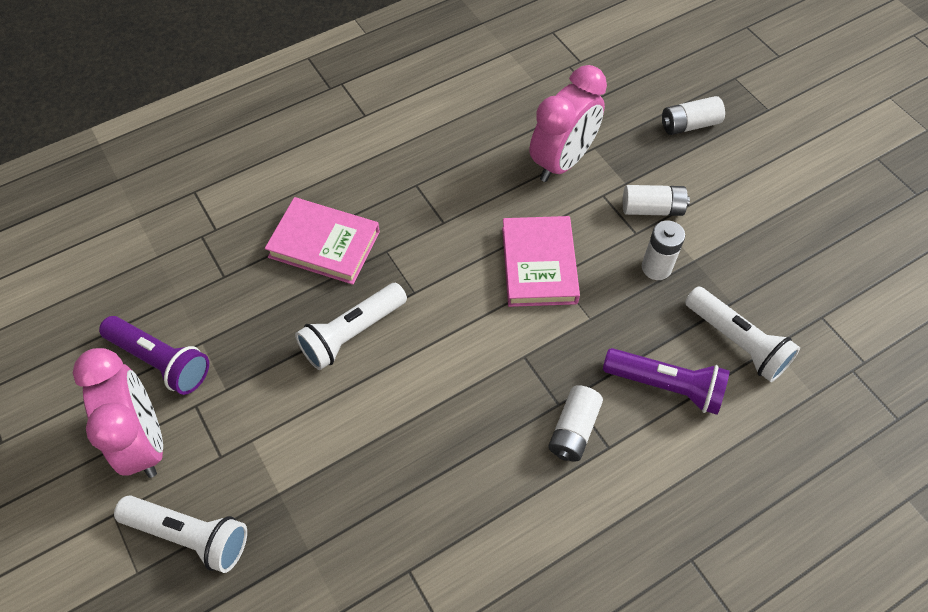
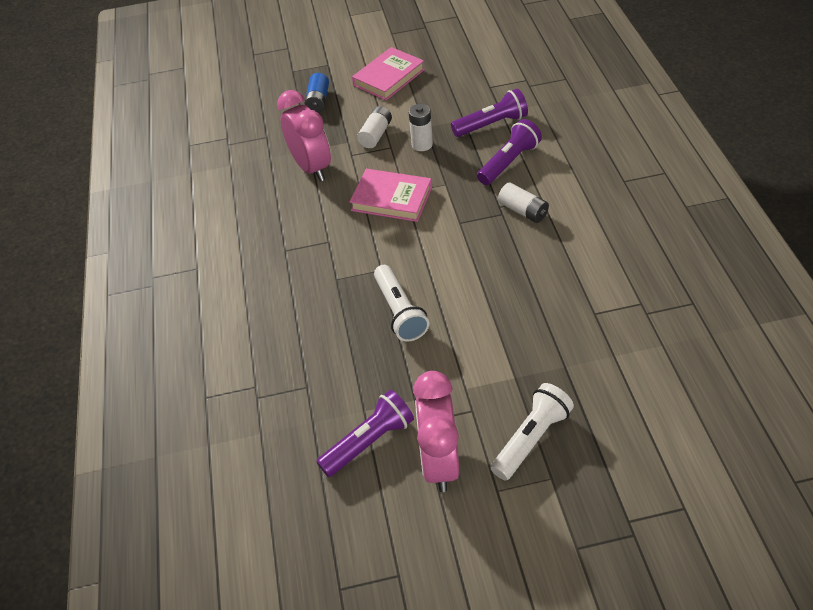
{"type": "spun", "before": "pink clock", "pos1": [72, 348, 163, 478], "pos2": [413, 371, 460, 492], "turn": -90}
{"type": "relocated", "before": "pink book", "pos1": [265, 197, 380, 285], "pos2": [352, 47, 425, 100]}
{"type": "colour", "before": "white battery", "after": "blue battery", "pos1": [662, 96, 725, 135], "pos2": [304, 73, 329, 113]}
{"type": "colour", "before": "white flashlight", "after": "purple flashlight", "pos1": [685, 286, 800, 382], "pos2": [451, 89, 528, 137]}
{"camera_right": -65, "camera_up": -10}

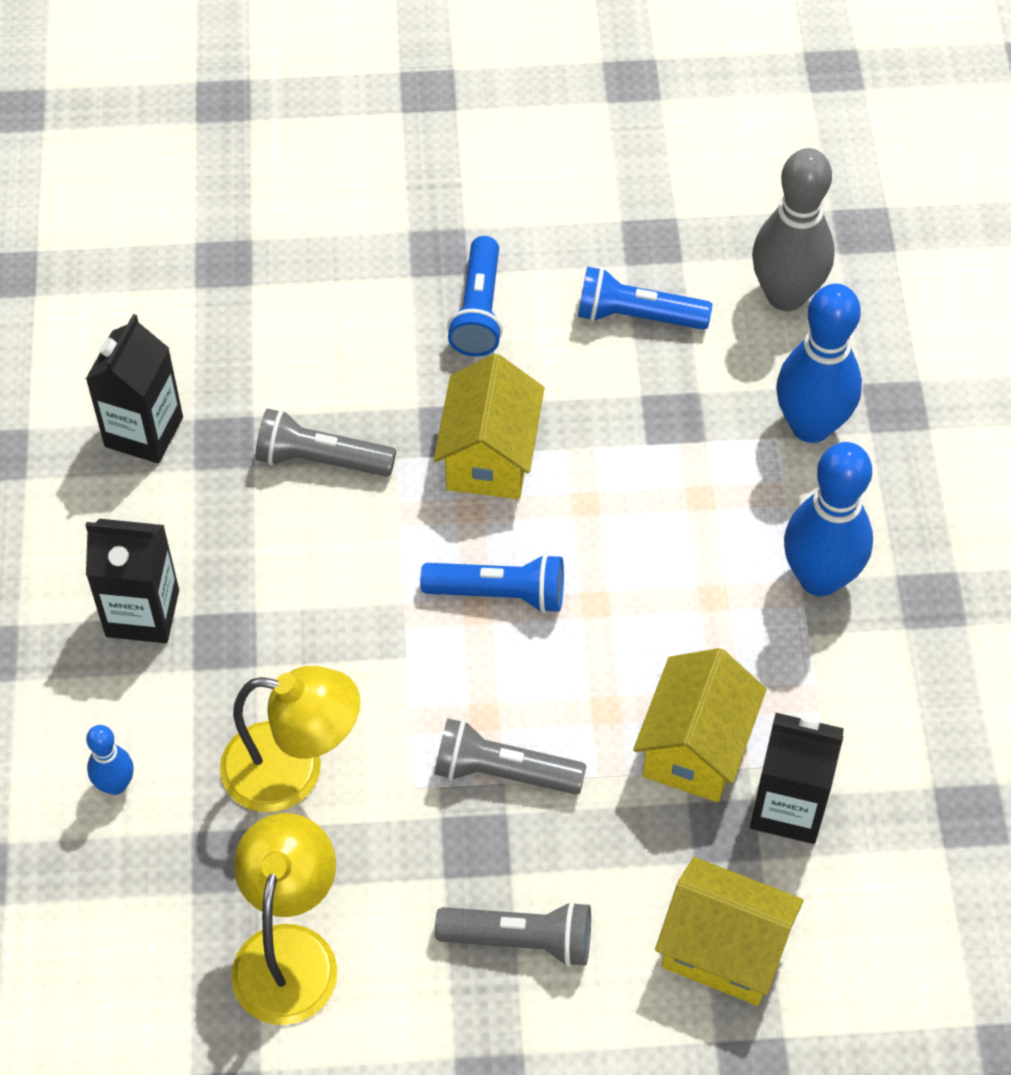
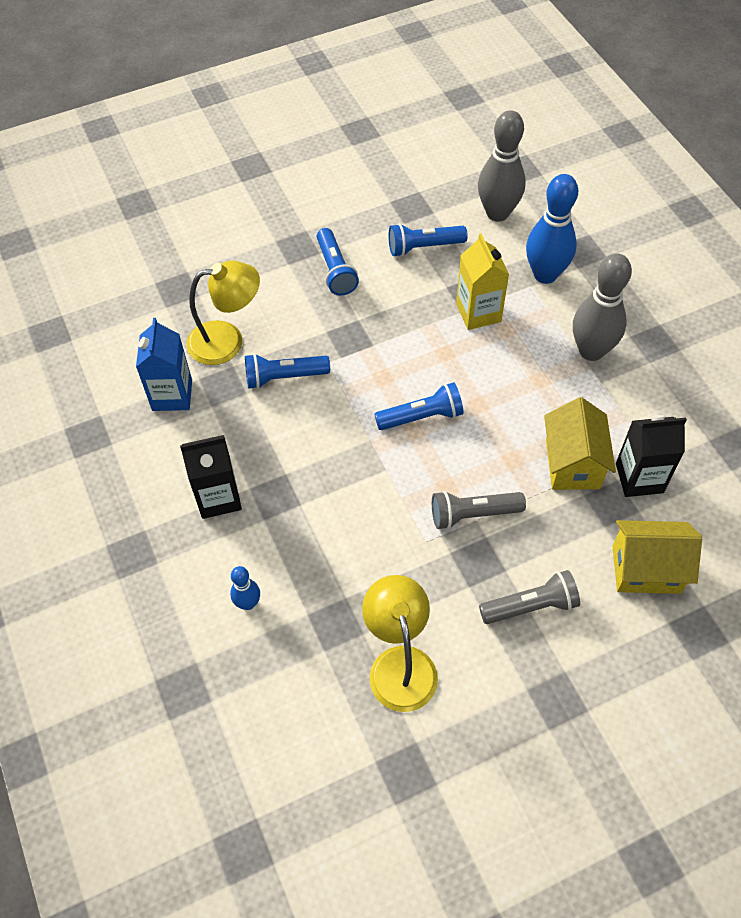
{"type": "colour", "before": "black carton", "after": "blue carton", "pos1": [86, 314, 183, 463], "pos2": [136, 318, 192, 411]}
{"type": "relocated", "before": "yellow lamp", "pos1": [220, 666, 360, 812], "pos2": [187, 261, 260, 365]}
{"type": "colour", "before": "grey flashlight", "after": "blue flashlight", "pos1": [255, 408, 396, 477], "pos2": [245, 353, 330, 389]}
{"type": "missing", "before": "yellow house", "pos1": [434, 354, 544, 499]}
{"type": "colour", "before": "blue bowling pin", "after": "grey bowling pin", "pos1": [784, 442, 873, 596], "pos2": [573, 253, 632, 361]}
{"type": "appeared", "after": "yellow carton", "pos2": [456, 233, 509, 330]}
{"camera_right": -20, "camera_up": 0}

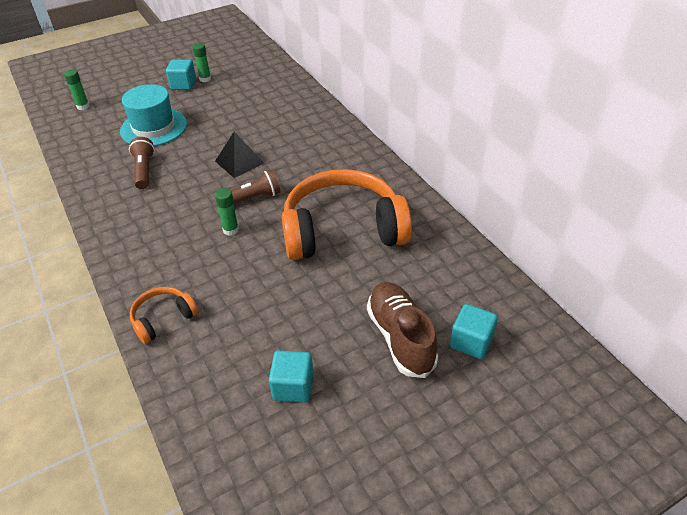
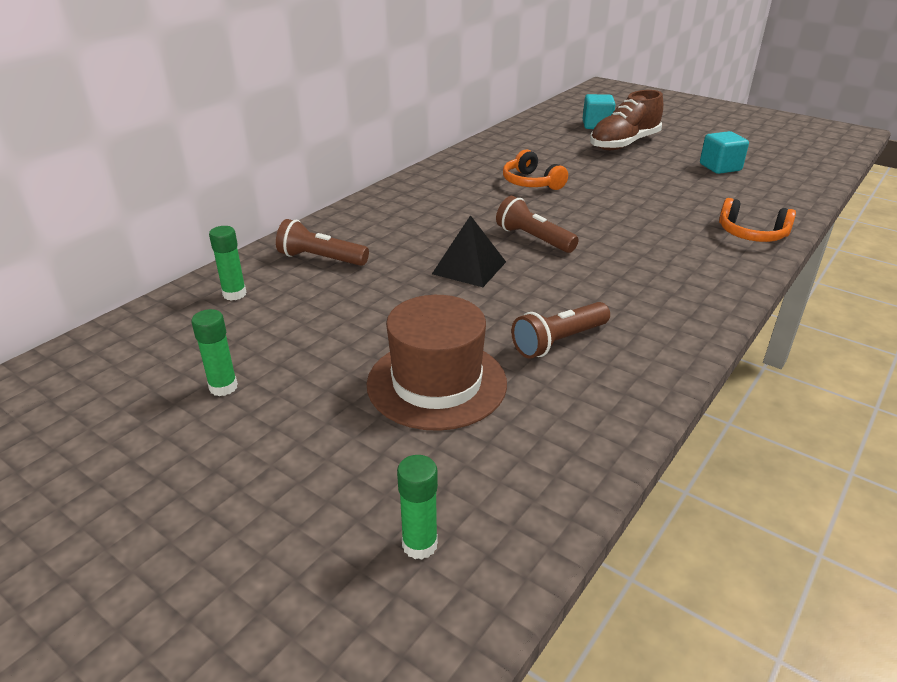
{"type": "colour", "before": "turquoise hat", "after": "brown hat", "pos1": [120, 84, 187, 146], "pos2": [367, 295, 507, 431]}
{"type": "missing", "before": "turquoise cube", "pos1": [166, 59, 196, 90]}
{"type": "relocated", "before": "green glue stick", "pos1": [215, 188, 239, 236], "pos2": [209, 226, 247, 301]}
{"type": "size", "before": "orange headphones", "pos1": [282, 169, 412, 260], "pos2": [503, 150, 568, 190], "scale": 0.45}
{"type": "appeared", "after": "brown flashlight", "pos2": [276, 219, 369, 266]}
{"camera_right": -115, "camera_up": -10}

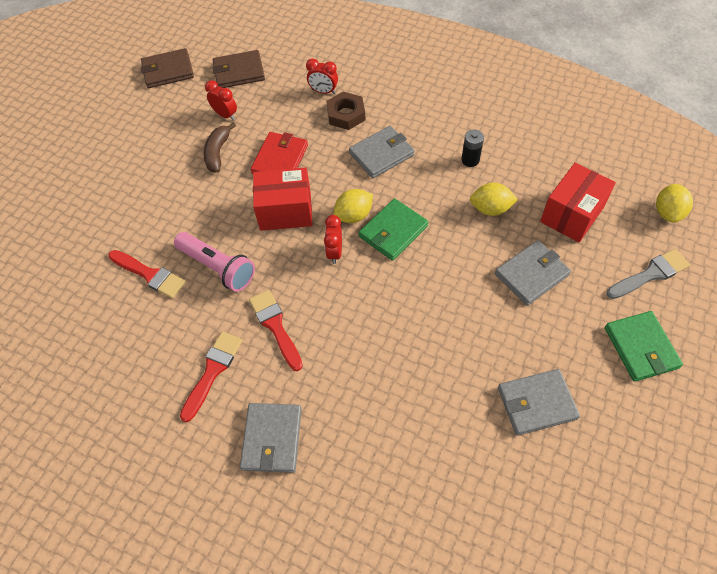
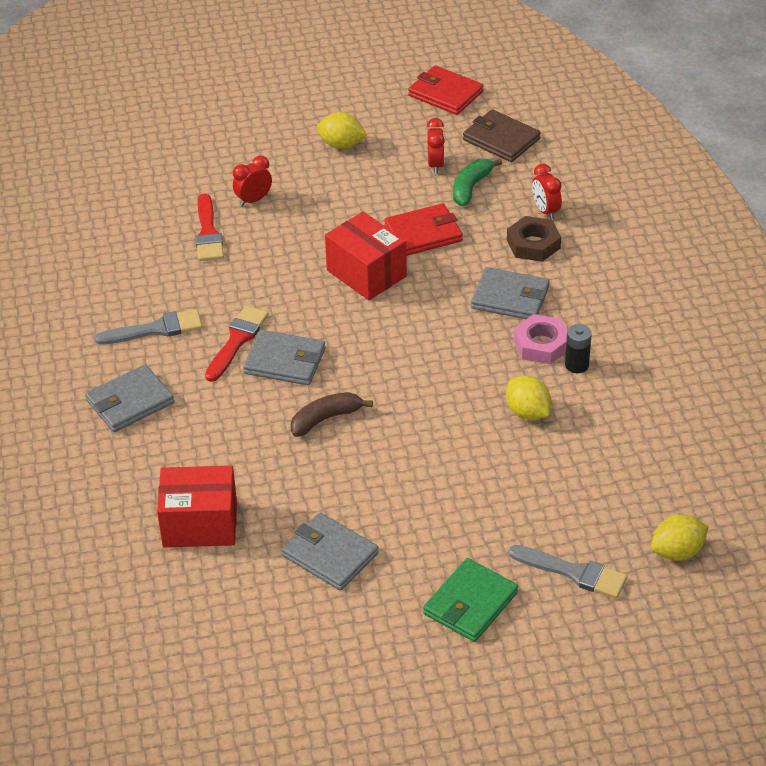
{"type": "colour", "before": "brown wallet", "after": "red wallet", "pos1": [141, 48, 194, 88], "pos2": [408, 65, 484, 115]}
{"type": "missing", "before": "pink flashlight", "pos1": [174, 232, 255, 292]}
{"type": "colour", "before": "red brush", "after": "grey brush", "pos1": [180, 331, 243, 422], "pos2": [95, 309, 202, 345]}
{"type": "relocated", "before": "brown banana", "pos1": [204, 122, 236, 173], "pos2": [290, 392, 373, 437]}
{"type": "relocated", "before": "red clock", "pos1": [324, 215, 342, 264], "pos2": [233, 155, 272, 207]}
{"type": "relocated", "before": "yellow lemon", "pos1": [334, 189, 373, 223], "pos2": [317, 112, 367, 149]}
{"type": "missing", "before": "green wallet", "pos1": [359, 198, 428, 261]}
{"type": "relocated", "before": "grey wallet", "pos1": [495, 240, 571, 306], "pos2": [243, 330, 326, 385]}
{"type": "relocated", "before": "red box", "pos1": [540, 163, 616, 242], "pos2": [157, 466, 237, 547]}
{"type": "appeared", "after": "green banana", "pos2": [453, 159, 502, 206]}
{"type": "appeared", "after": "pink nut", "pos2": [514, 314, 567, 364]}
{"camera_right": 50, "camera_up": -15}

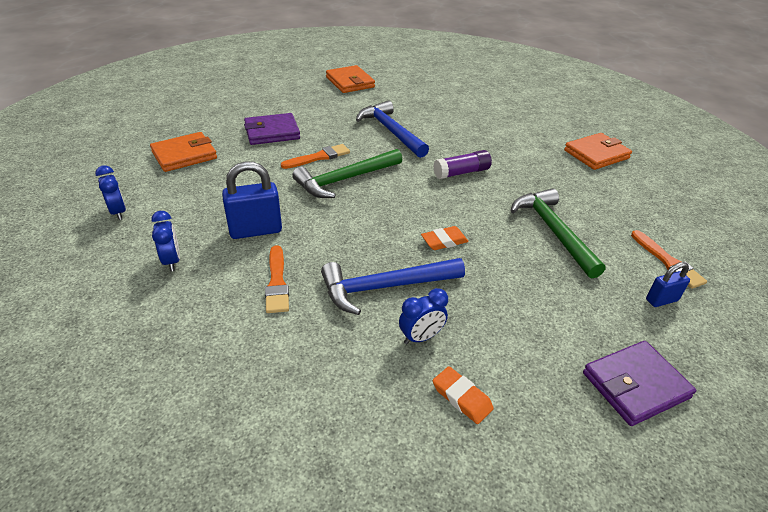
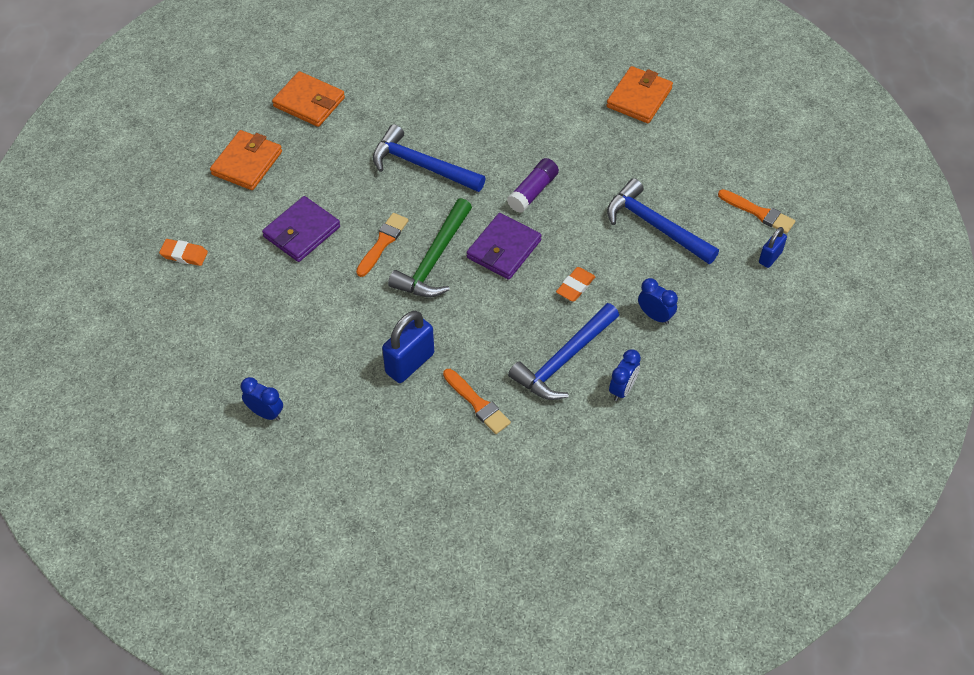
{"type": "relocated", "before": "orange wallet", "pos1": [150, 132, 217, 172], "pos2": [210, 130, 282, 190]}
{"type": "relocated", "before": "blue clock", "pos1": [151, 211, 180, 271], "pos2": [638, 278, 678, 325]}
{"type": "relocated", "before": "orange eraser", "pos1": [433, 366, 494, 424], "pos2": [159, 239, 208, 266]}
{"type": "colour", "before": "green hammer", "after": "blue hammer", "pos1": [511, 188, 606, 279], "pos2": [607, 178, 719, 264]}
{"type": "relocated", "before": "purple wallet", "pos1": [583, 341, 696, 426], "pos2": [467, 213, 542, 280]}
{"camera_right": -30, "camera_up": 15}

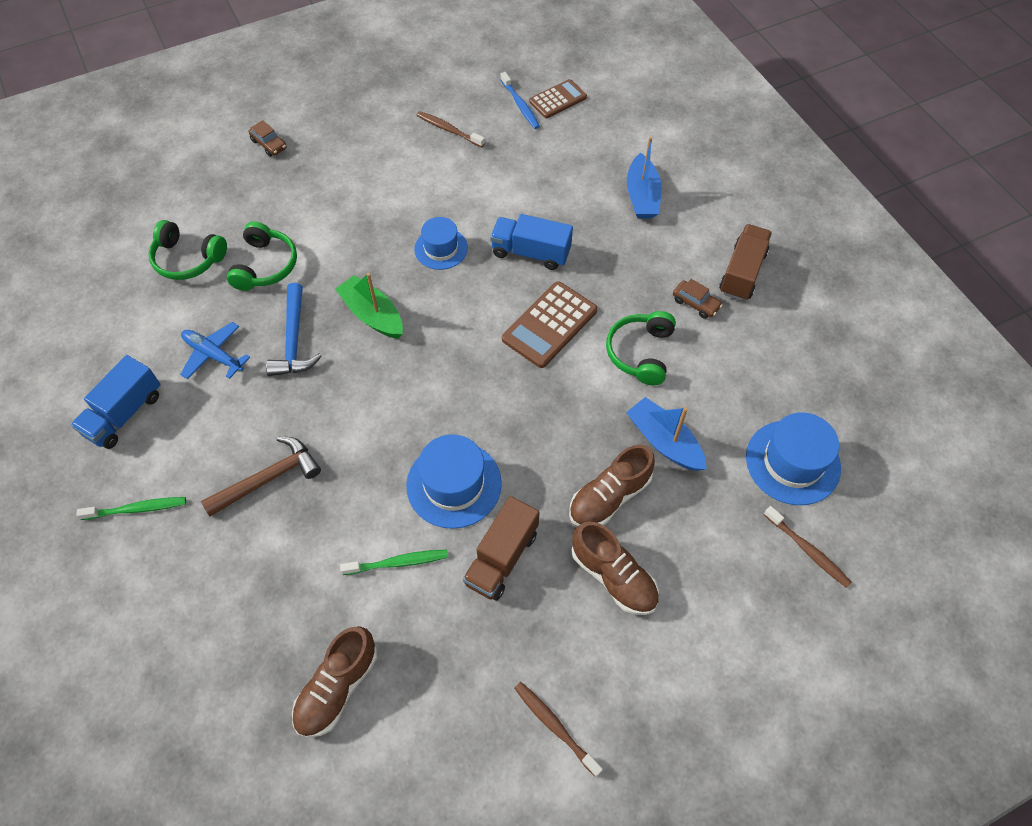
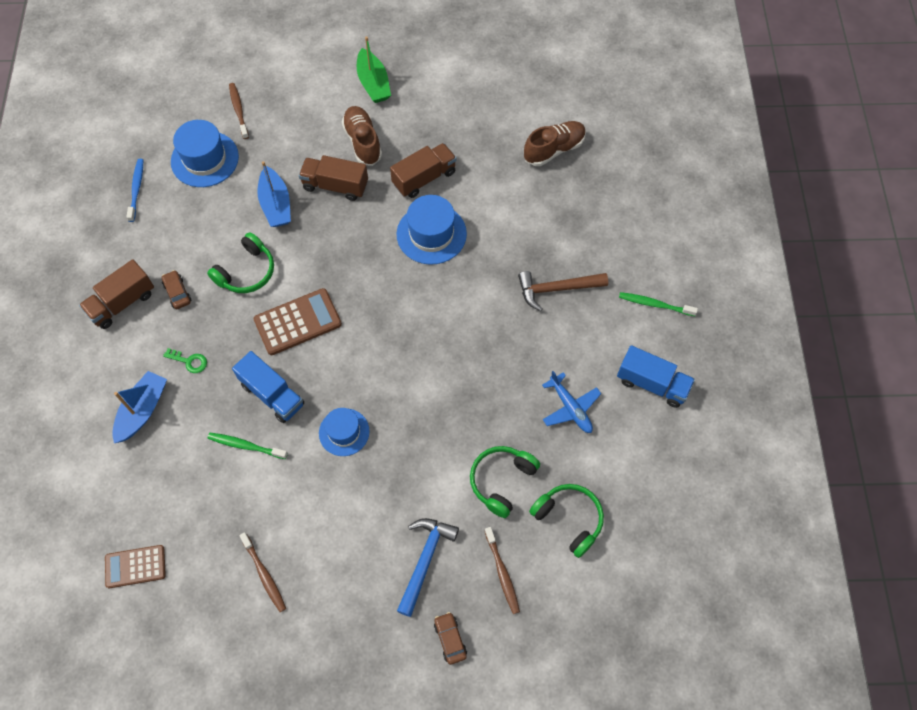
{"type": "spun", "before": "blue truck", "pos1": [71, 355, 161, 449], "pos2": [617, 345, 695, 408], "turn": 60}
{"type": "relocated", "before": "blue hammer", "pos1": [266, 283, 322, 376], "pos2": [397, 518, 459, 617]}
{"type": "relocated", "before": "green boat", "pos1": [335, 273, 403, 339], "pos2": [357, 36, 391, 103]}
{"type": "relocated", "before": "green toothbrush", "pos1": [340, 550, 448, 575], "pos2": [208, 433, 288, 459]}
{"type": "relocated", "before": "blue toothbrush", "pos1": [500, 72, 540, 129], "pos2": [126, 159, 143, 222]}
{"type": "relocated", "before": "brown toothbrush", "pos1": [514, 682, 603, 777], "pos2": [485, 527, 520, 614]}
{"type": "exchanged", "before": "brown shoe", "after": "brown truck", "pos1": [569, 445, 655, 526], "pos2": [299, 155, 368, 201]}
{"type": "appeared", "after": "green key", "pos2": [163, 348, 207, 373]}
{"camera_right": -155, "camera_up": 5}

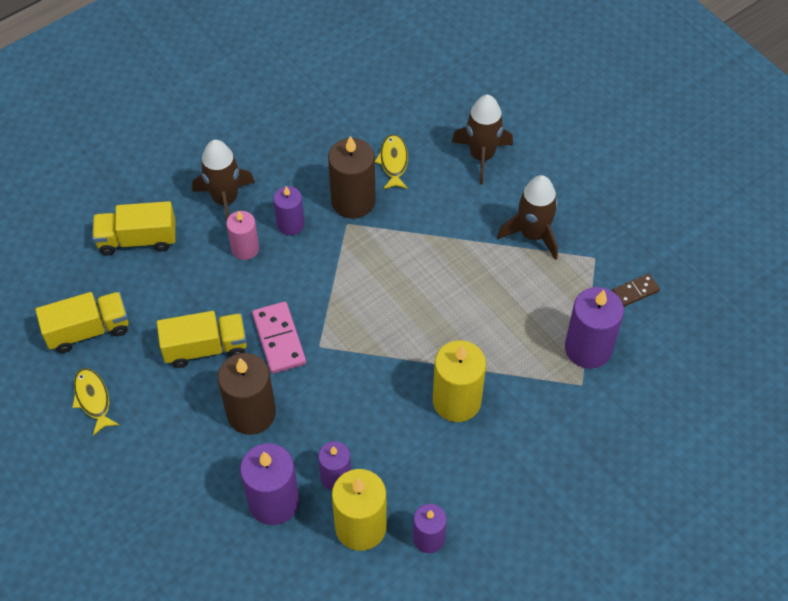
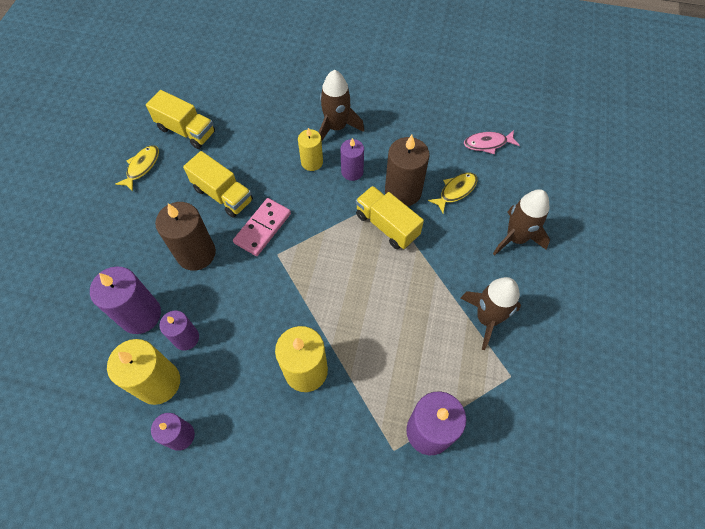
{"type": "relocated", "before": "yellow truck", "pos1": [92, 201, 175, 255], "pos2": [356, 186, 424, 249]}
{"type": "colour", "before": "pink candle", "after": "yellow candle", "pos1": [226, 211, 259, 260], "pos2": [298, 128, 323, 171]}
{"type": "missing", "before": "brown domino", "pos1": [613, 274, 660, 307]}
{"type": "appeared", "after": "pink fish", "pos2": [464, 130, 520, 154]}
{"camera_right": 50, "camera_up": 5}

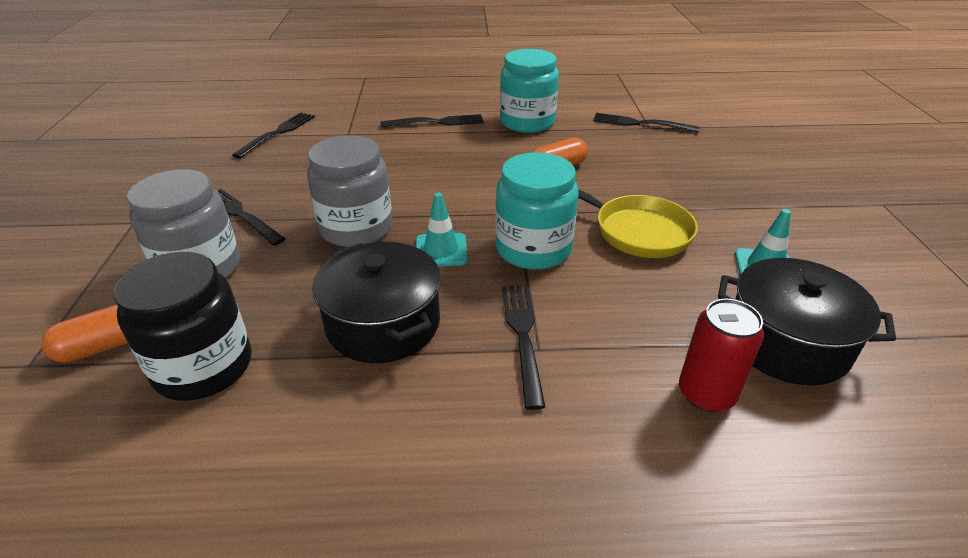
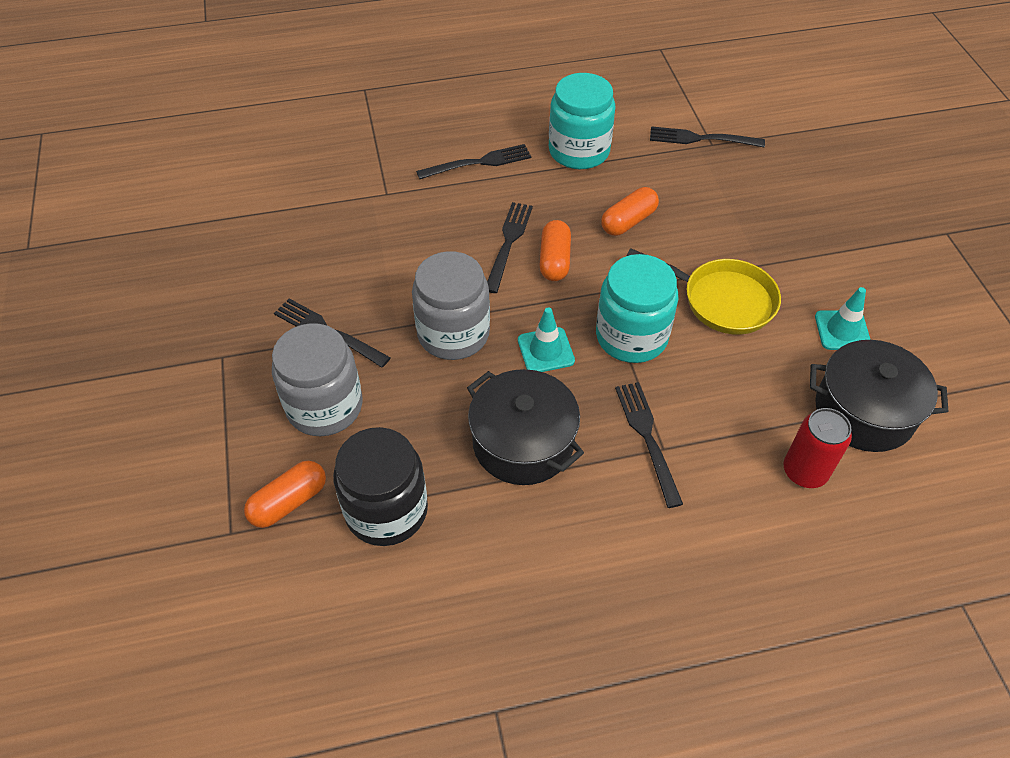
{"type": "relocated", "before": "black fork", "pos1": [232, 112, 315, 159], "pos2": [487, 202, 533, 293]}
{"type": "appeared", "after": "orange capsule", "pos2": [540, 220, 571, 281]}
{"camera_right": -10, "camera_up": 15}

